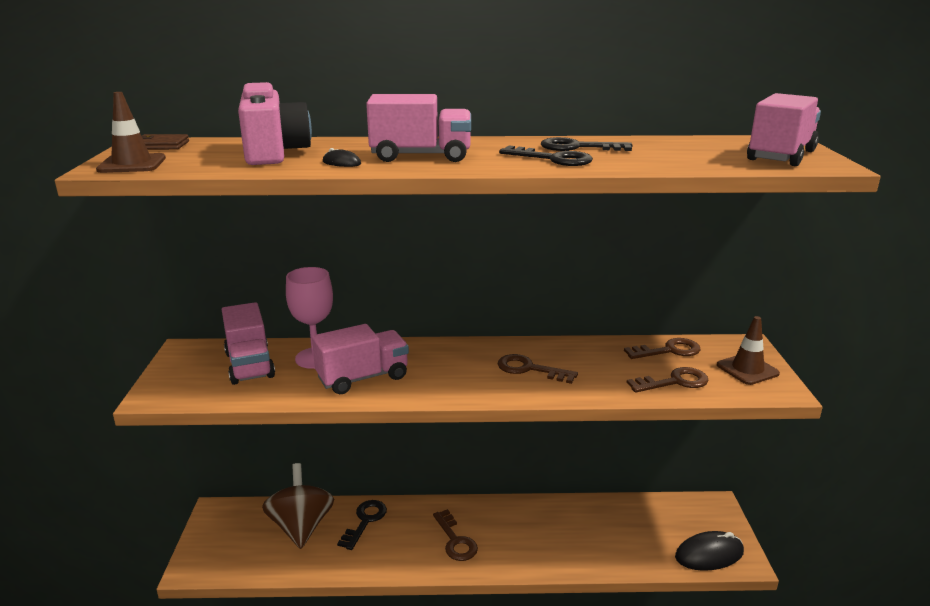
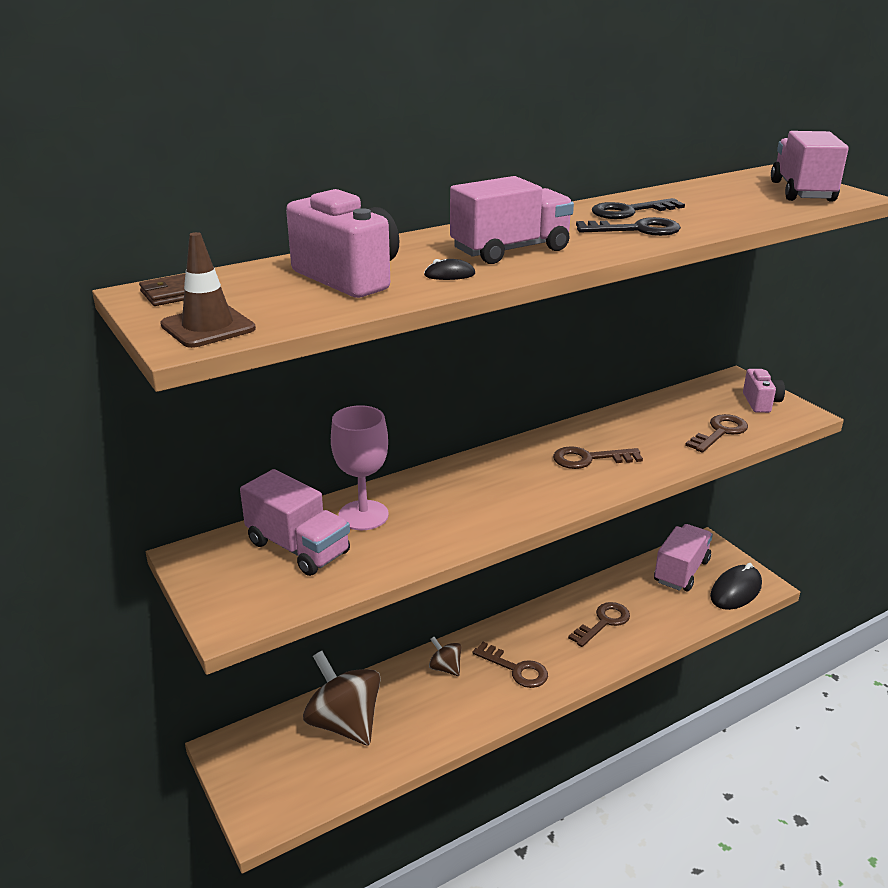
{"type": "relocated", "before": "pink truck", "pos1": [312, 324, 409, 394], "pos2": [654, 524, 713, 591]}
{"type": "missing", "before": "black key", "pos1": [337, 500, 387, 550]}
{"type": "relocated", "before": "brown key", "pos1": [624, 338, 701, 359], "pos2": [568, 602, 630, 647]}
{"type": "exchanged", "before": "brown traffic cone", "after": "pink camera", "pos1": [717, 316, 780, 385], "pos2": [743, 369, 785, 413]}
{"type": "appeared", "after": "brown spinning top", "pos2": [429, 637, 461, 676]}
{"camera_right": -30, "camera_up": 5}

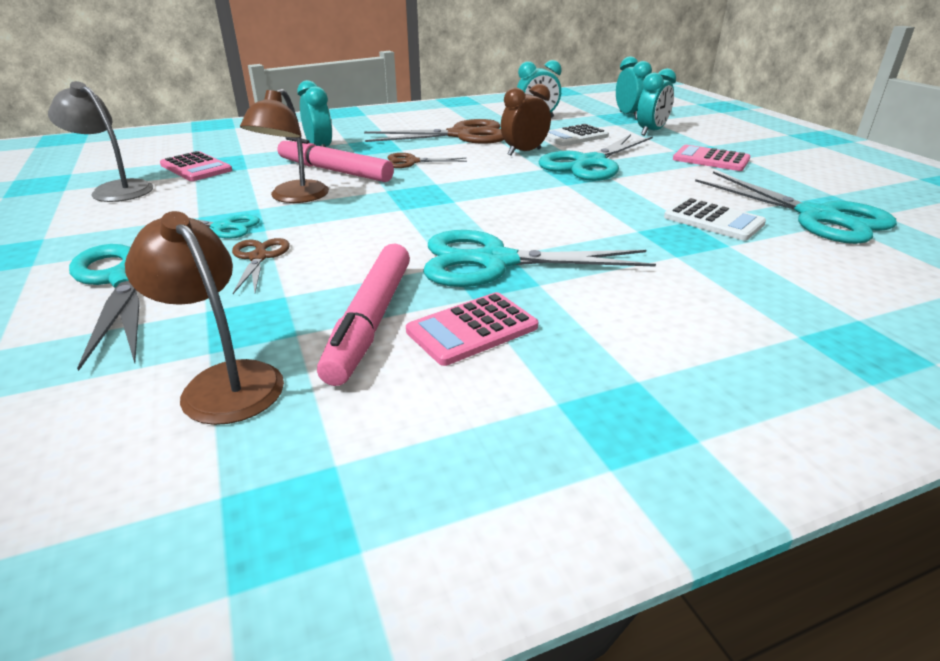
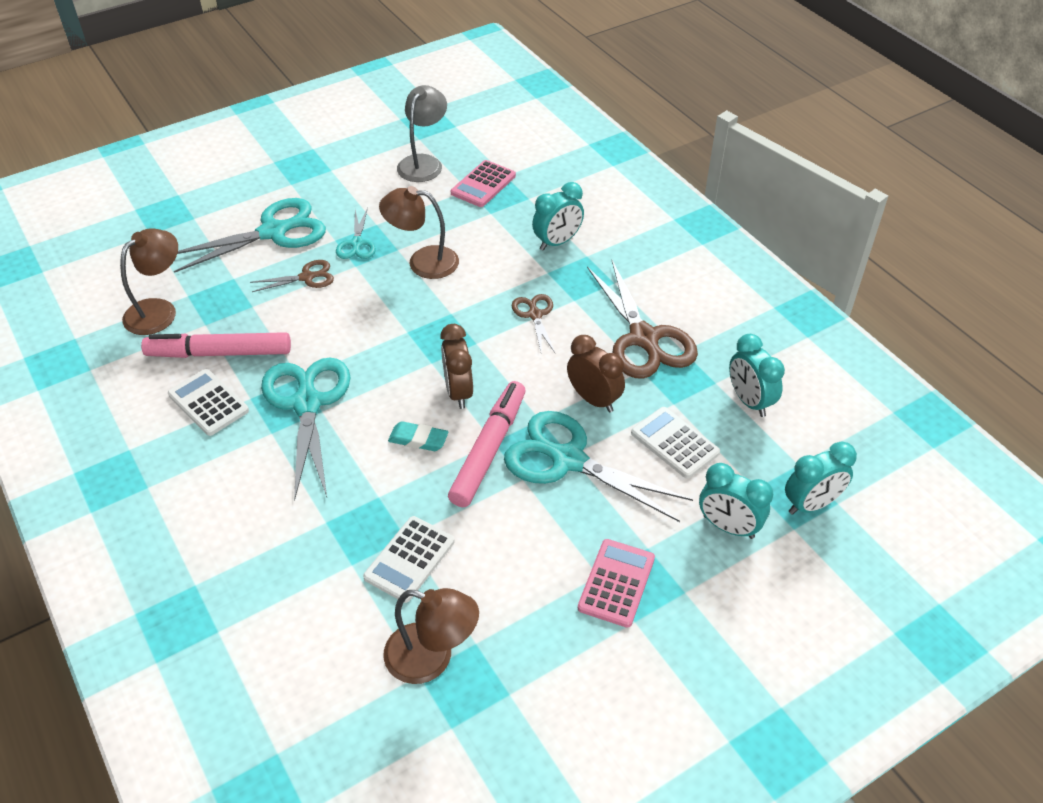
{"type": "relocated", "before": "pink marker", "pos1": [277, 137, 394, 182], "pos2": [448, 381, 526, 507]}
{"type": "colour", "before": "pink calculator", "after": "white calculator", "pos1": [406, 292, 538, 366], "pos2": [168, 369, 249, 436]}
{"type": "exchanged", "before": "turquoise scissors", "after": "brown lamp", "pos1": [695, 171, 897, 244], "pos2": [383, 588, 479, 684]}
{"type": "appeared", "after": "turquoise eraser", "pos2": [388, 421, 449, 451]}
{"type": "appeared", "after": "brown clock", "pos2": [440, 324, 473, 409]}
{"camera_right": 80, "camera_up": 15}

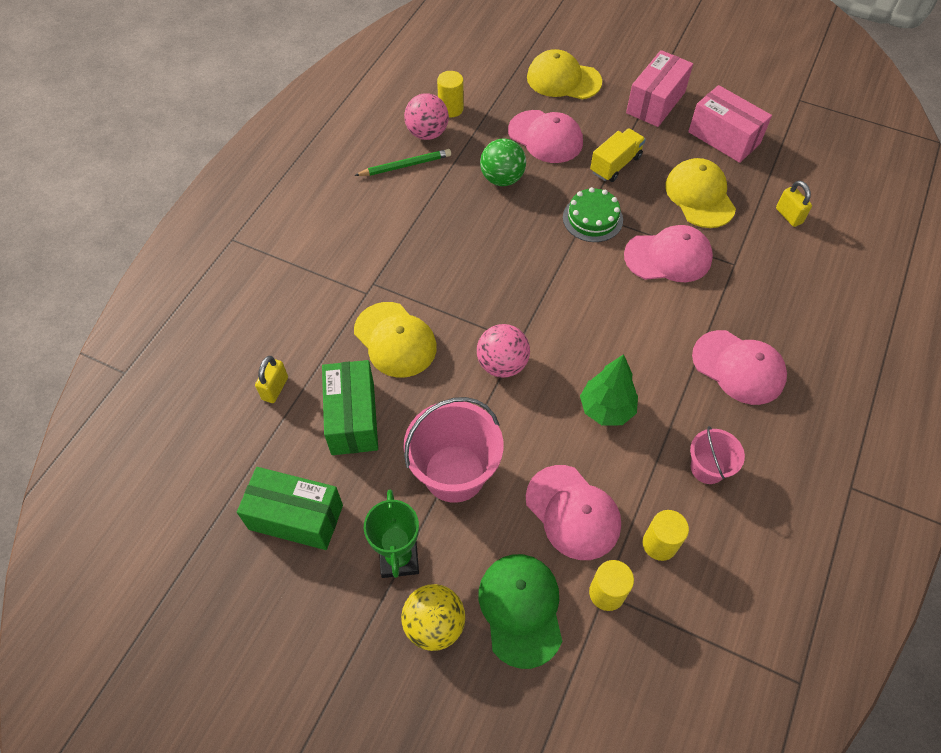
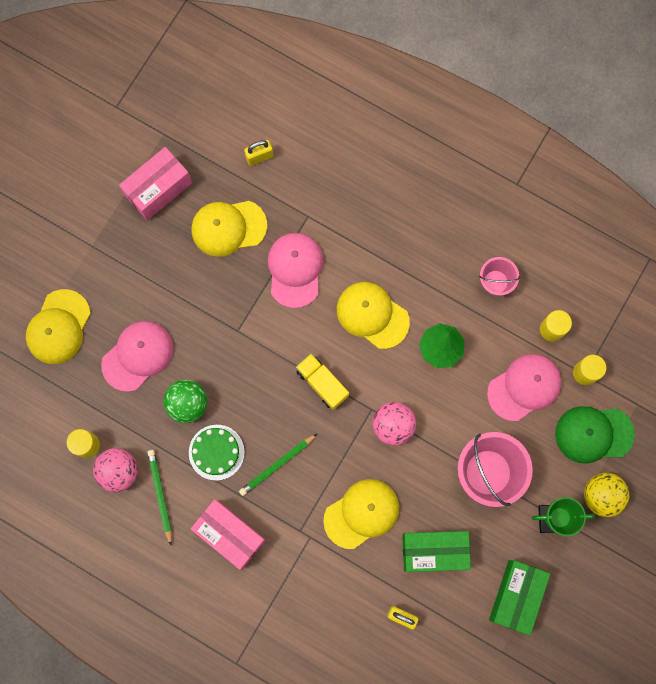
{"type": "relocated", "before": "green cake", "pos1": [563, 187, 623, 242], "pos2": [189, 425, 245, 481]}
{"type": "relocated", "before": "yellow truck", "pos1": [590, 128, 646, 182], "pos2": [296, 353, 349, 410]}
{"type": "relocated", "before": "pink box", "pos1": [626, 50, 693, 127], "pos2": [191, 499, 266, 570]}
{"type": "missing", "before": "pink cap", "pos1": [692, 330, 787, 405]}
{"type": "appeared", "after": "green pencil", "pos2": [239, 434, 317, 496]}
{"type": "appeared", "after": "yellow cap", "pos2": [337, 282, 410, 349]}
{"camera_right": -85, "camera_up": 20}

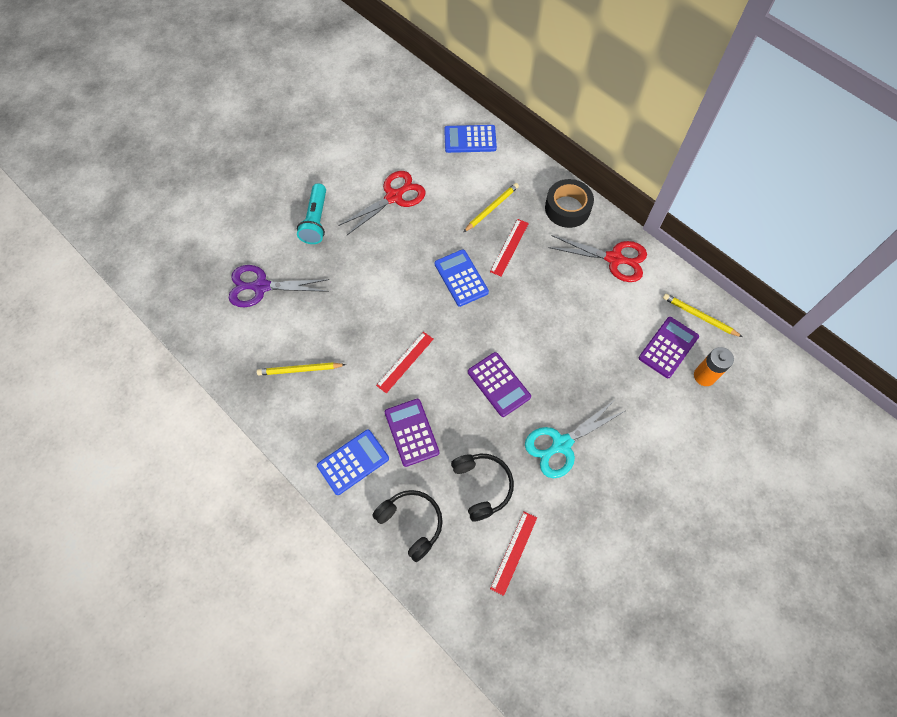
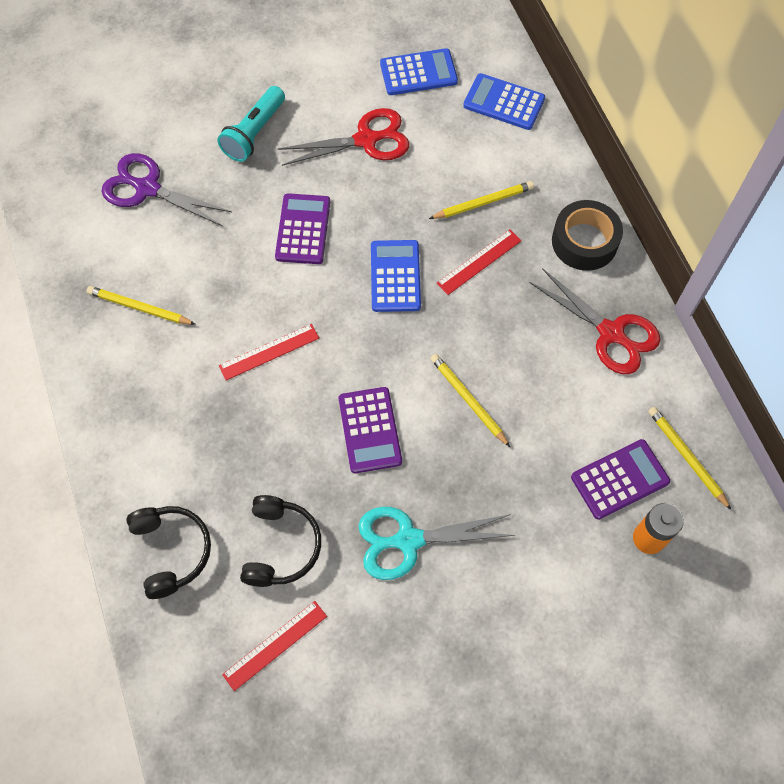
{"type": "relocated", "before": "blue calculator", "pos1": [317, 430, 389, 495], "pos2": [380, 48, 458, 95]}
{"type": "relocated", "before": "purple calculator", "pos1": [385, 399, 439, 467], "pos2": [275, 193, 330, 264]}
{"type": "appeared", "after": "yellow pencil", "pos2": [430, 354, 510, 447]}
{"camera_right": 25, "camera_up": 0}

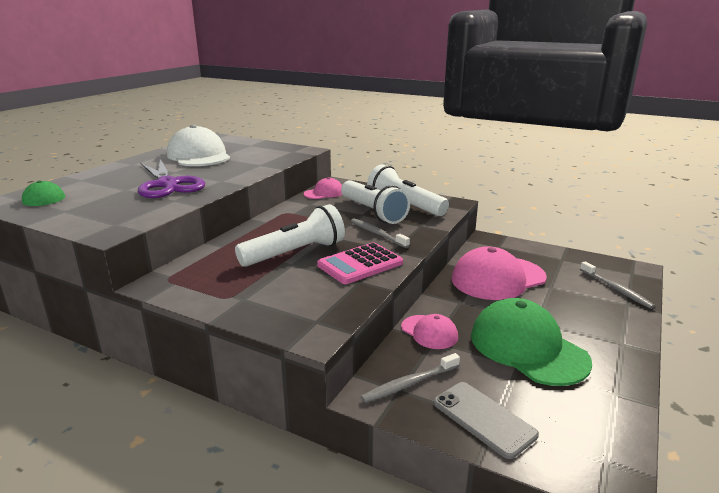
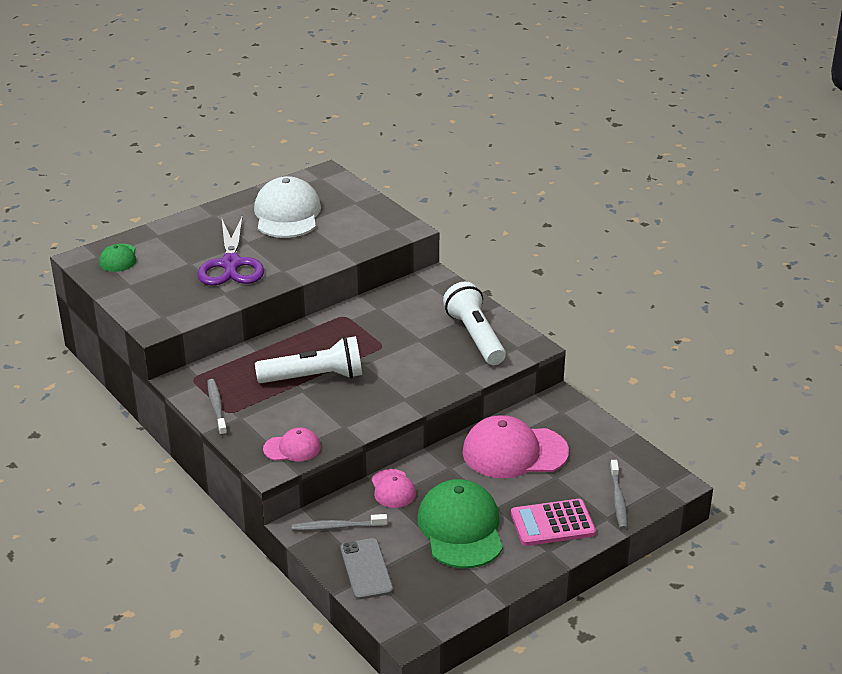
{"type": "relocated", "before": "pink cap", "pos1": [303, 177, 342, 199], "pos2": [263, 428, 321, 461]}
{"type": "relocated", "before": "pink calculator", "pos1": [317, 242, 403, 284], "pos2": [511, 499, 596, 546]}
{"type": "missing", "before": "white flashlight", "pos1": [341, 180, 410, 224]}
{"type": "relocated", "before": "grey toothbrush", "pos1": [351, 219, 410, 248], "pos2": [207, 379, 227, 436]}
{"camera_right": 25, "camera_up": 10}

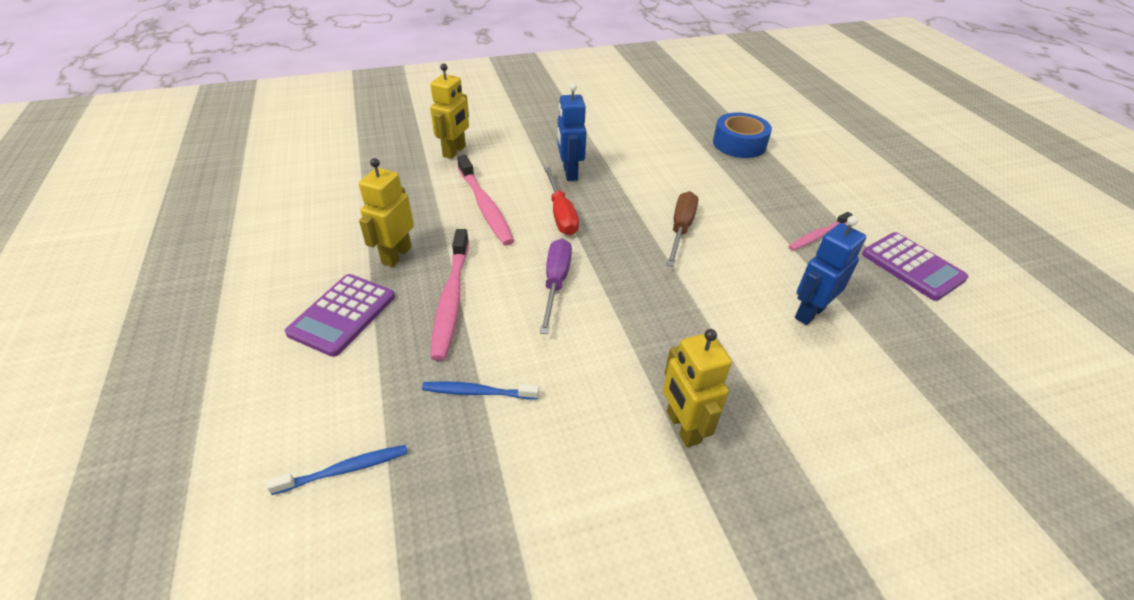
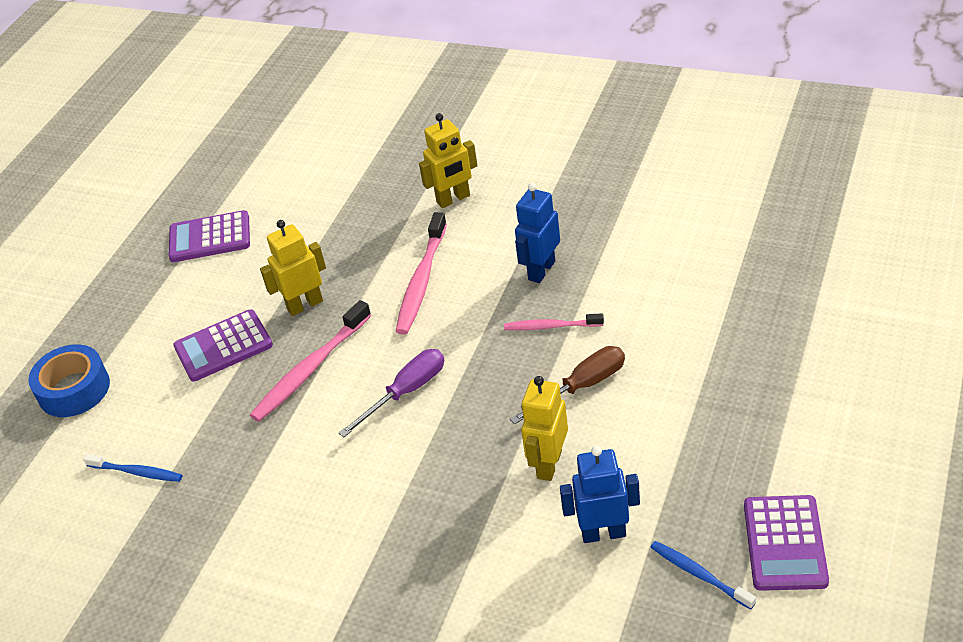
{"type": "relocated", "before": "blue toothbrush", "pos1": [422, 381, 539, 400], "pos2": [650, 541, 756, 609]}
{"type": "missing", "before": "red screwdriver", "pos1": [544, 167, 579, 235]}
{"type": "relocated", "before": "yellow robot", "pos1": [663, 329, 732, 447], "pos2": [521, 376, 568, 481]}
{"type": "relocated", "before": "blue tape", "pos1": [713, 112, 772, 158], "pos2": [28, 344, 110, 417]}
{"type": "relocated", "before": "pink toothbrush", "pos1": [788, 212, 852, 251], "pos2": [504, 313, 604, 330]}
{"type": "appeared", "after": "purple calculator", "pos2": [168, 210, 250, 262]}
{"camera_right": 45, "camera_up": 0}

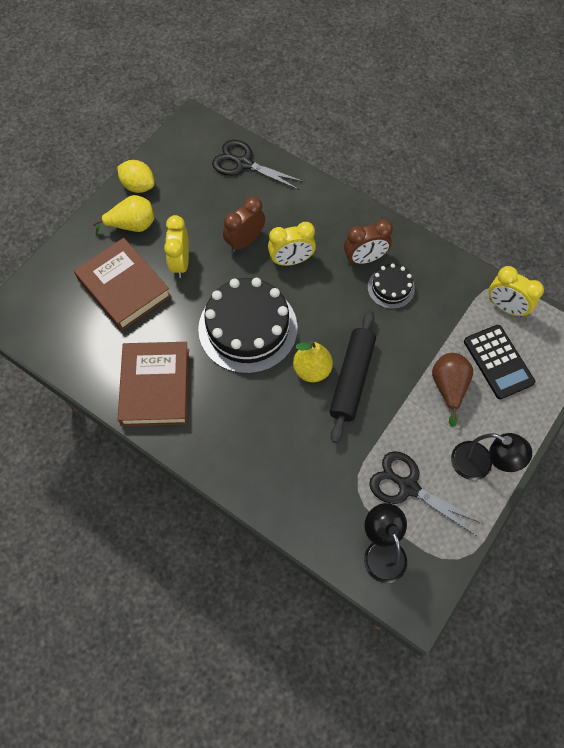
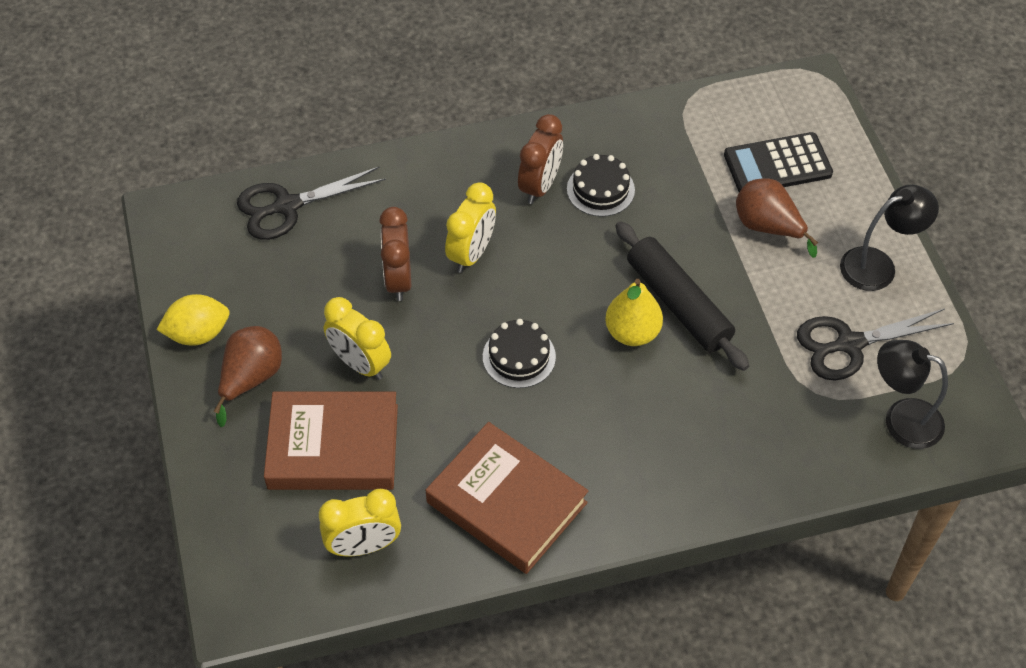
{"type": "colour", "before": "yellow pear", "after": "brown pear", "pos1": [92, 195, 154, 235], "pos2": [213, 326, 282, 427]}
{"type": "size", "before": "black cake", "pos1": [198, 278, 298, 374], "pos2": [483, 319, 556, 388], "scale": 0.49}
{"type": "spun", "before": "black calculator", "pos1": [464, 325, 535, 399], "pos2": [724, 132, 833, 192], "turn": 150}
{"type": "relocated", "before": "yellow clock", "pos1": [489, 266, 544, 317], "pos2": [319, 489, 401, 556]}
{"camera_right": -50, "camera_up": -10}

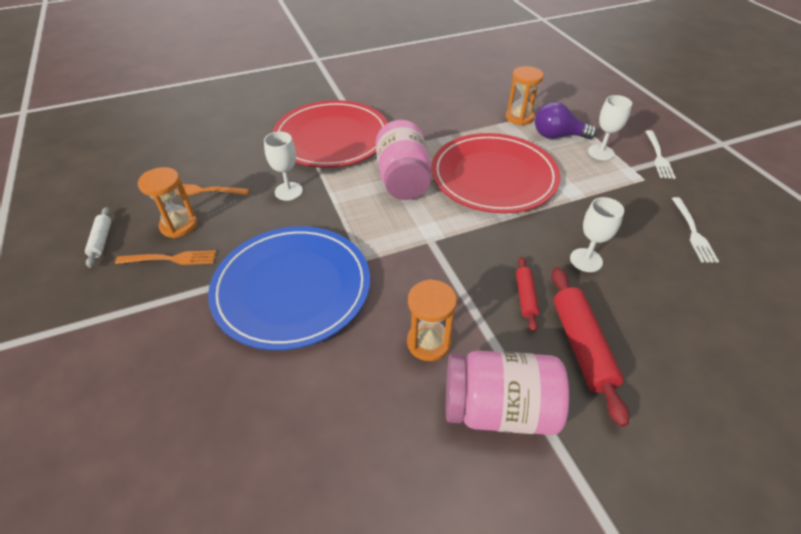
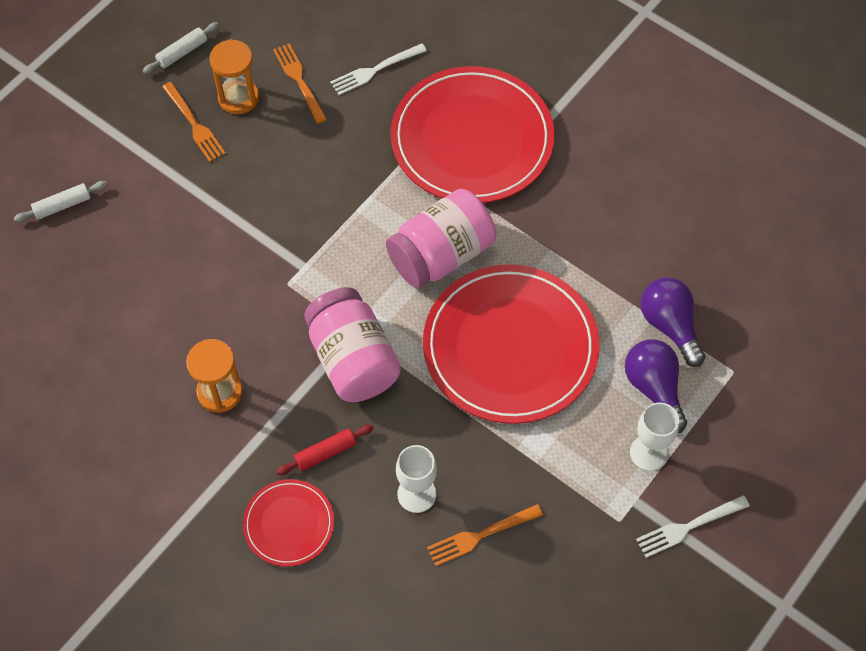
{"type": "missing", "before": "blue plate", "pos1": [208, 226, 370, 350]}
{"type": "missing", "before": "white goblet", "pos1": [264, 132, 303, 201]}
{"type": "relocated", "before": "pink jar", "pos1": [446, 350, 569, 435], "pos2": [304, 287, 401, 402]}
{"type": "exchanged", "before": "orange hourglass", "after": "purple light bulb", "pos1": [506, 66, 544, 125], "pos2": [640, 277, 705, 367]}
{"type": "exchanged", "before": "red rolling pin", "after": "red plate", "pos1": [551, 267, 629, 427], "pos2": [243, 479, 334, 567]}
{"type": "relocated", "before": "white fork", "pos1": [672, 197, 719, 263], "pos2": [330, 43, 427, 95]}
{"type": "appeared", "after": "white rolling pin", "pos2": [14, 181, 107, 222]}
{"type": "appeared", "after": "orange fork", "pos2": [427, 504, 543, 566]}
{"camera_right": 60, "camera_up": 15}

